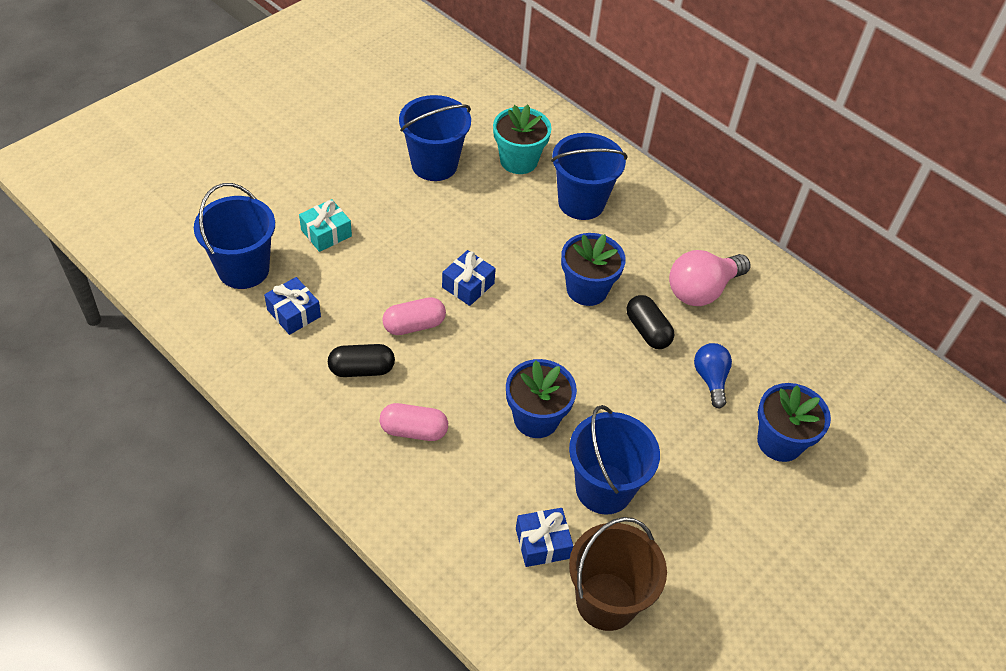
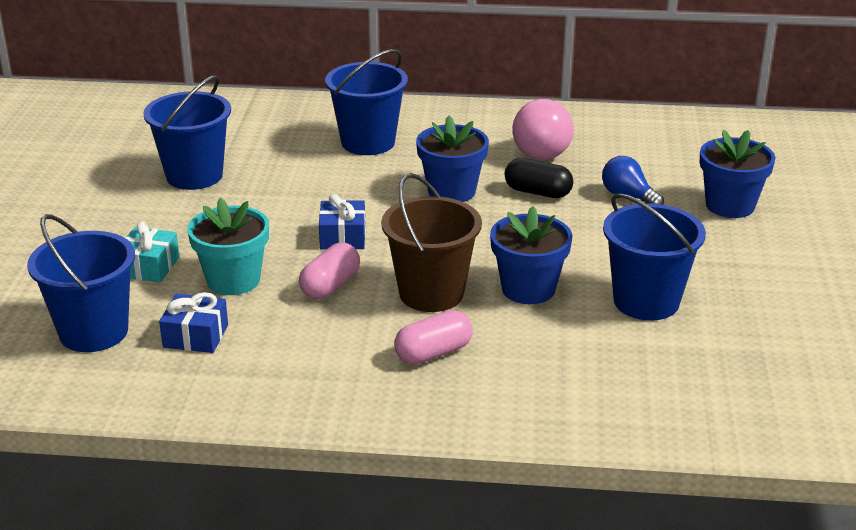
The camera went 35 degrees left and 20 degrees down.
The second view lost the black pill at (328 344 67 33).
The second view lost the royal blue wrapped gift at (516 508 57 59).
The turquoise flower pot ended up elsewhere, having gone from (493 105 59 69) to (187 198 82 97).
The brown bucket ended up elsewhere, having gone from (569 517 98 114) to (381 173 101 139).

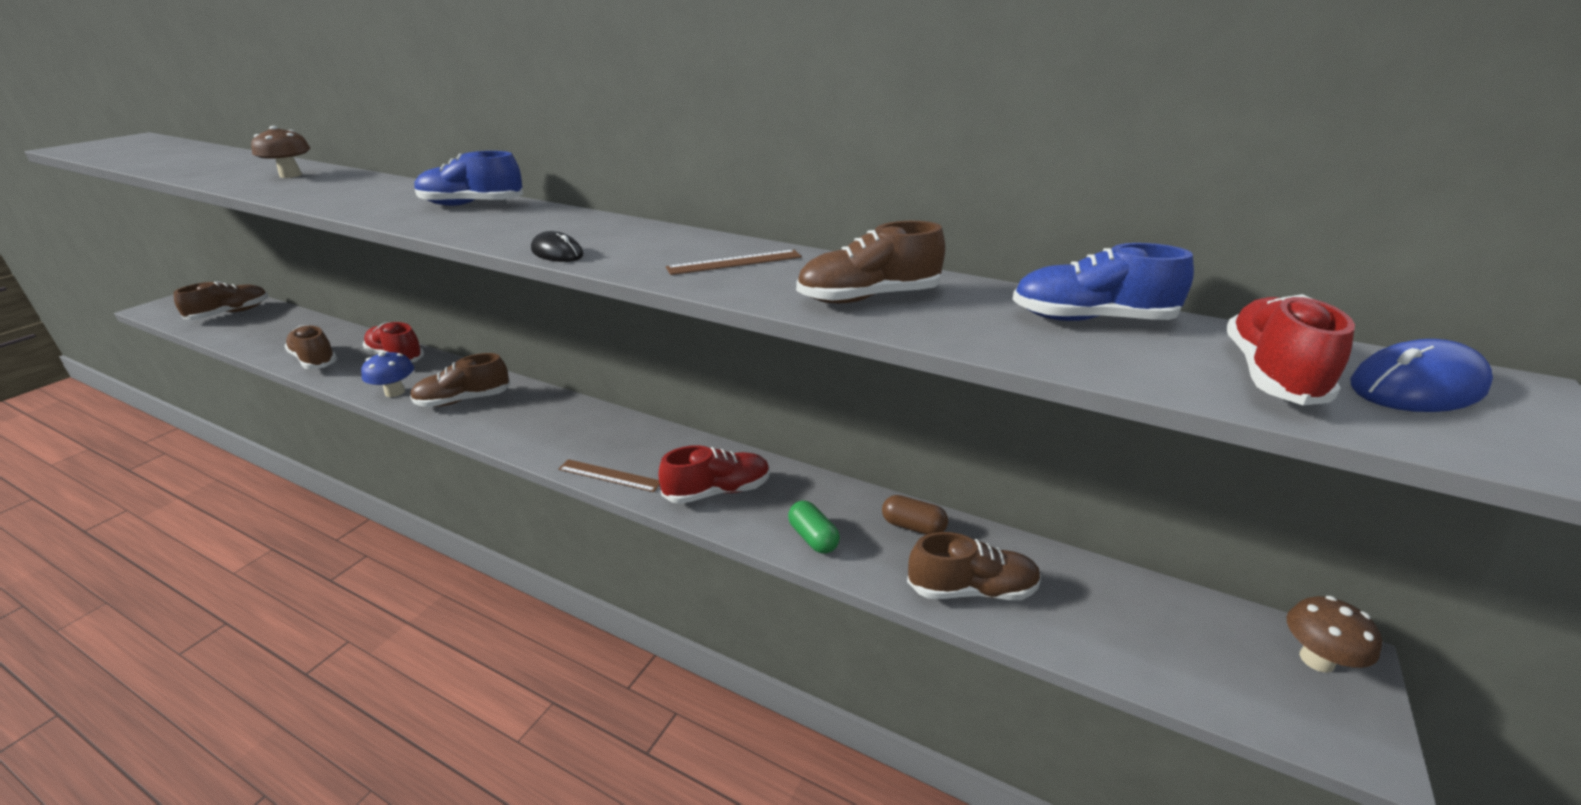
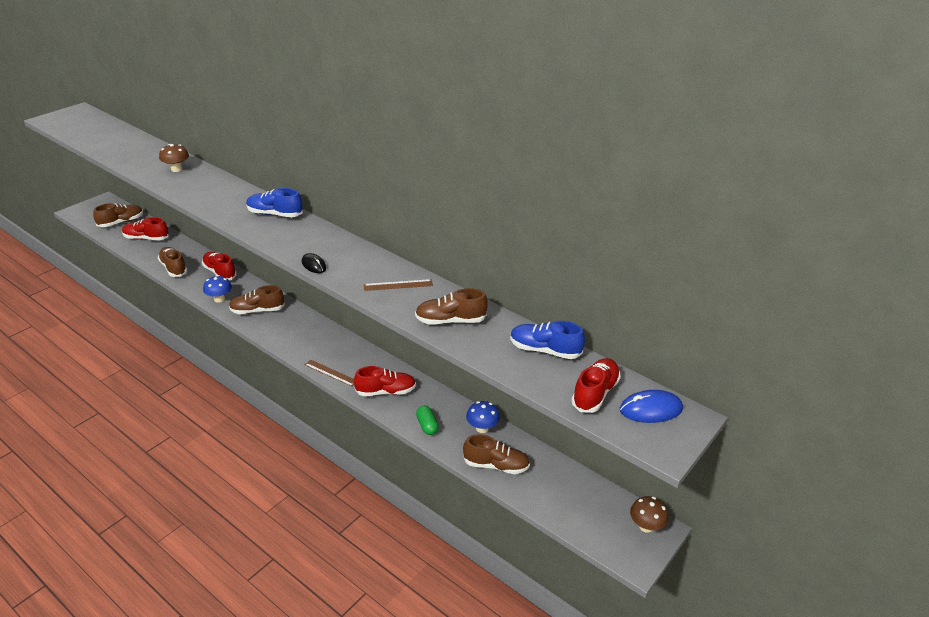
The camera went 10 degrees right and 5 degrees up.
The second view gained the red lace-up shoe at (122 217 47 23).
Where the brown pill stood at (882 495 66 40), the royal blue mushroom came to stand at (466 401 34 32).

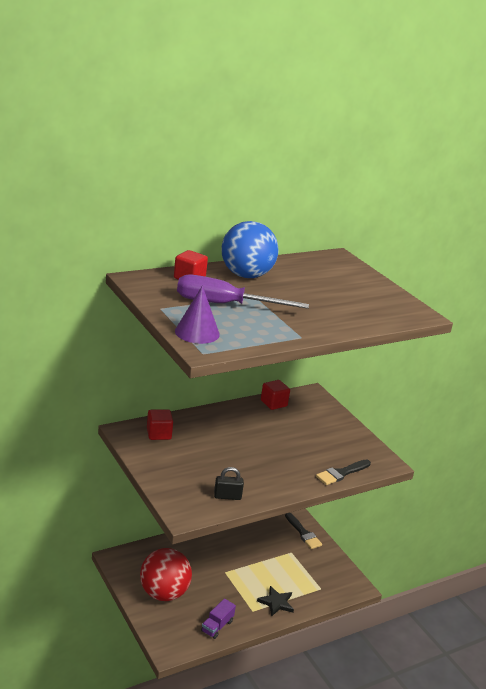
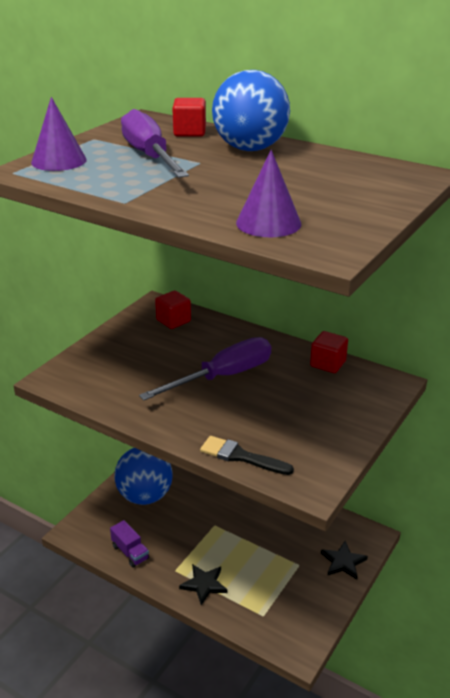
The camera went 65 degrees right and 5 degrees up.
The second view lost the black padlock at (214 467 30 33).
The second view gained the purple screwdriver at (139 337 132 63).
The second view gained the purple cone at (236 150 65 87).
Where the black paint brush stood at (285 513 37 36), the black star shape came to stand at (321 541 47 39).
What was the red sphere at (140 548 52 53) turned into the royal blue sphere at (114 448 59 57).
The purple toy truck at (201 598 35 41) ended up facing another way, 135 degrees counterclockwise from before.

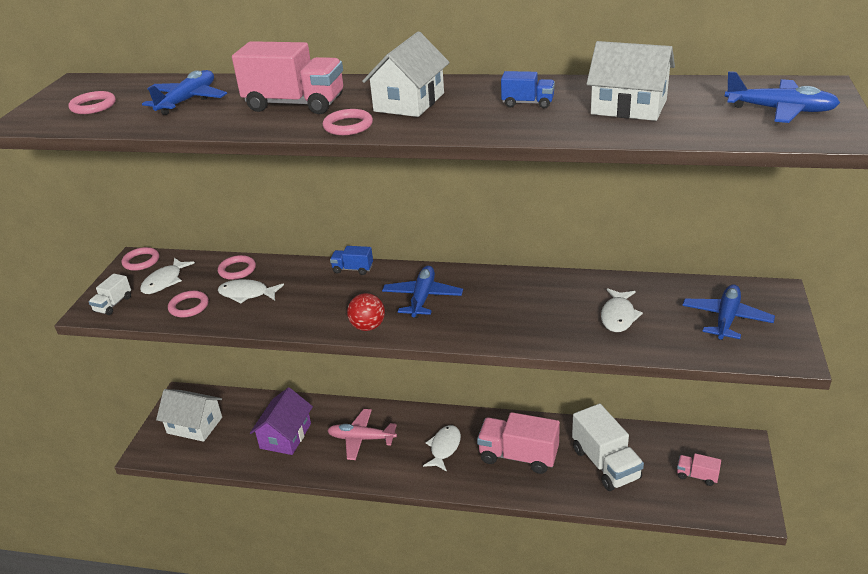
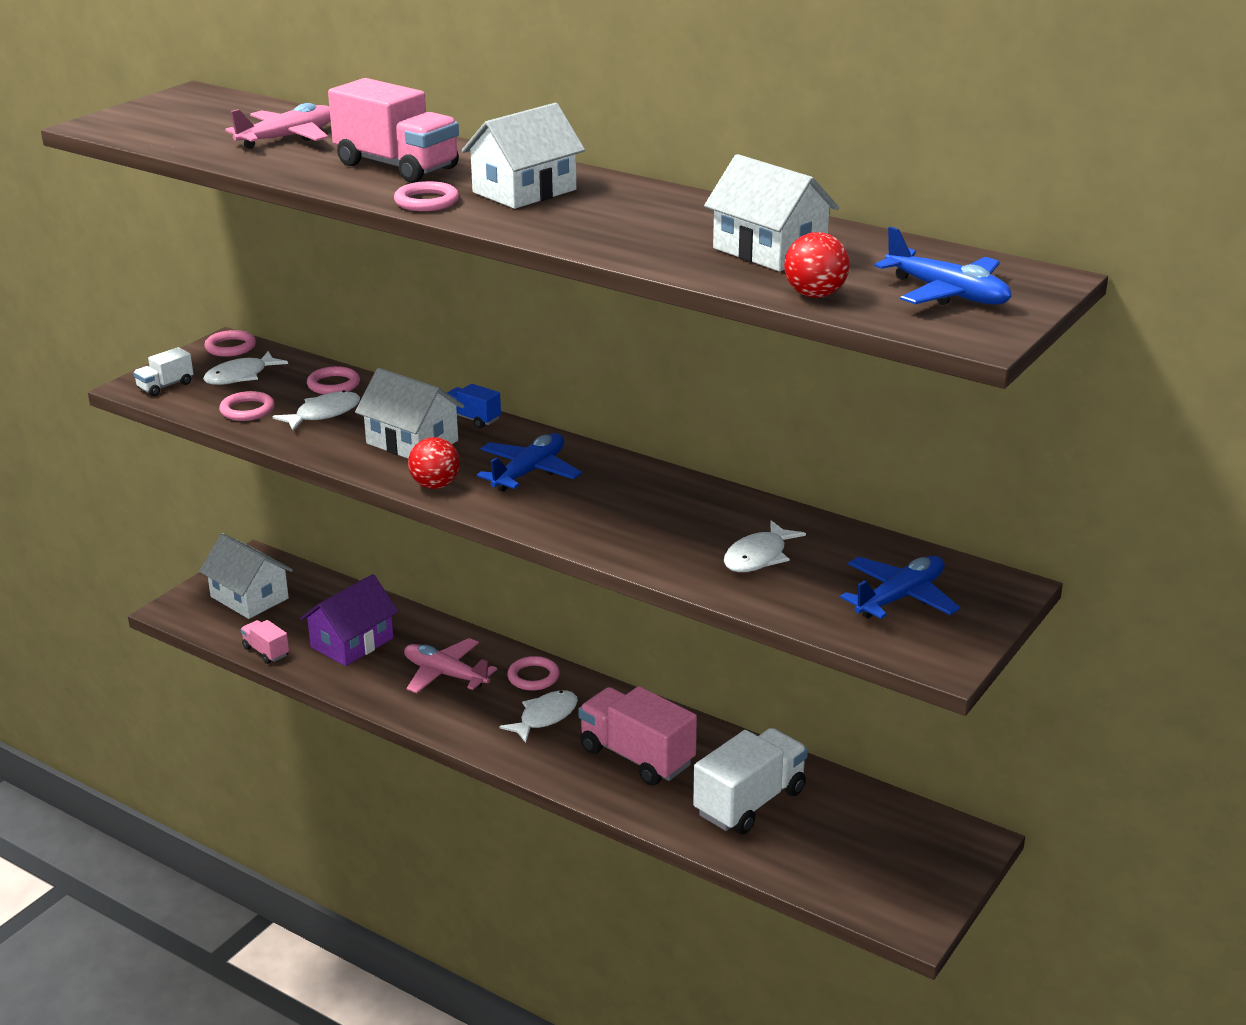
The camera went 20 degrees right and 5 degrees down.
The second view lost the royal blue toy truck at (501 71 54 37).
The second view gained the pure white toy house at (355 368 109 90).
The second view gained the red sphere at (784 232 65 66).
The rose-pink hoop ended up elsewhere, having gone from (68 91 48 23) to (507 656 52 35).
The rose-pink toy truck ended up elsewhere, having gone from (677 453 44 33) to (241 620 48 44).
What was the royal blue plane at (142 70 85 45) turned into the rose-pink plane at (225 103 106 46).
The pure white toy fish at (218 279 66 25) ended up facing another way, 105 degrees clockwise from before.
The pure white toy truck at (572 404 72 87) ended up facing another way, 135 degrees counterclockwise from before.

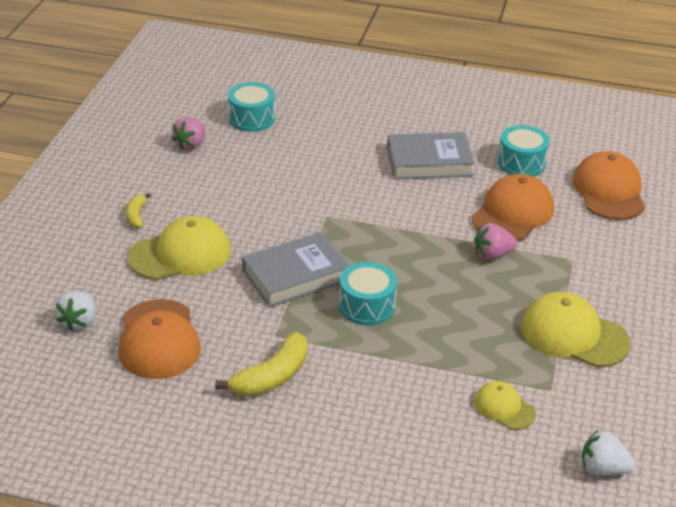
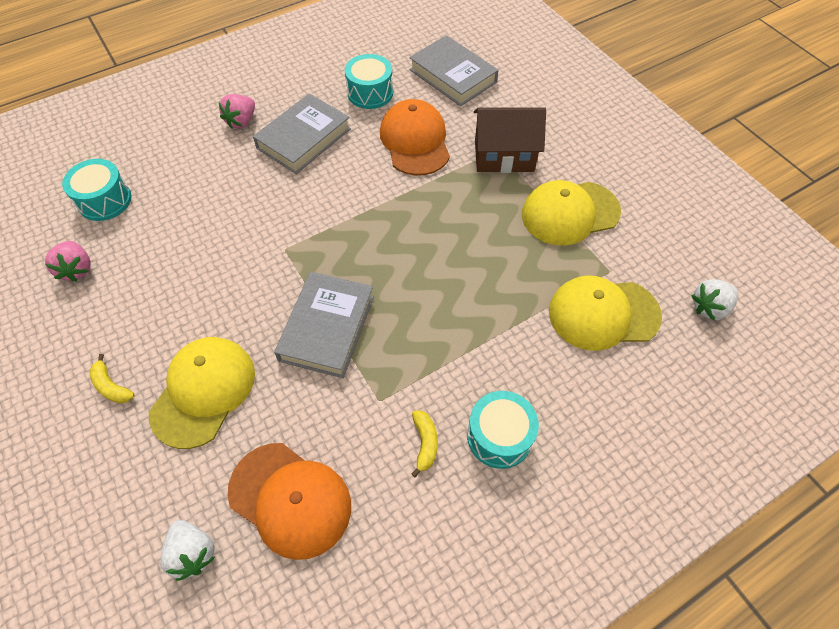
The camera went 45 degrees left and 20 degrees up.
The second view gained the brown toy house at (474 107 72 66).
The turquoise toy drum ended up elsewhere, having gone from (339 262 58 64) to (467 391 72 78).
The rose-pink toy strawberry ended up elsewhere, having gone from (474 223 43 37) to (218 94 37 35).
Where the orange-coloured cap stood at (573 151 72 69), the ash-grey hardcover came to stand at (409 35 89 71).
The size of the bright yellow banana at (215 332 93 65) changed by a factor of 0.56.
The size of the bright yellow cap at (474 381 62 49) changed by a factor of 1.81.

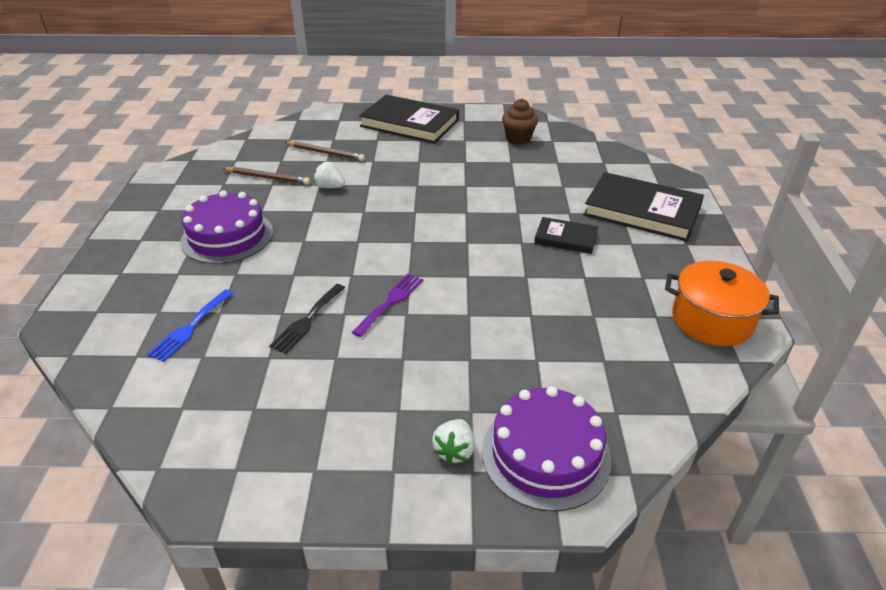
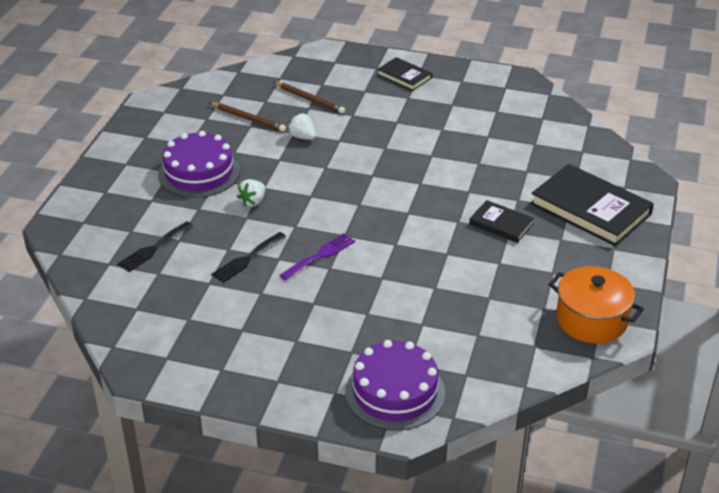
The camera went 15 degrees right and 0 degrees up.
The second view lost the brown fairy cake at (502 98 36 47).
The pure white toy strawberry ended up elsewhere, having gone from (432 419 43 45) to (237 179 28 28).
What was the royal blue fork at (147 290 87 72) turned into the black fork at (117 221 76 51).
The size of the black hardcover at (359 95 100 48) changed by a factor of 0.53.

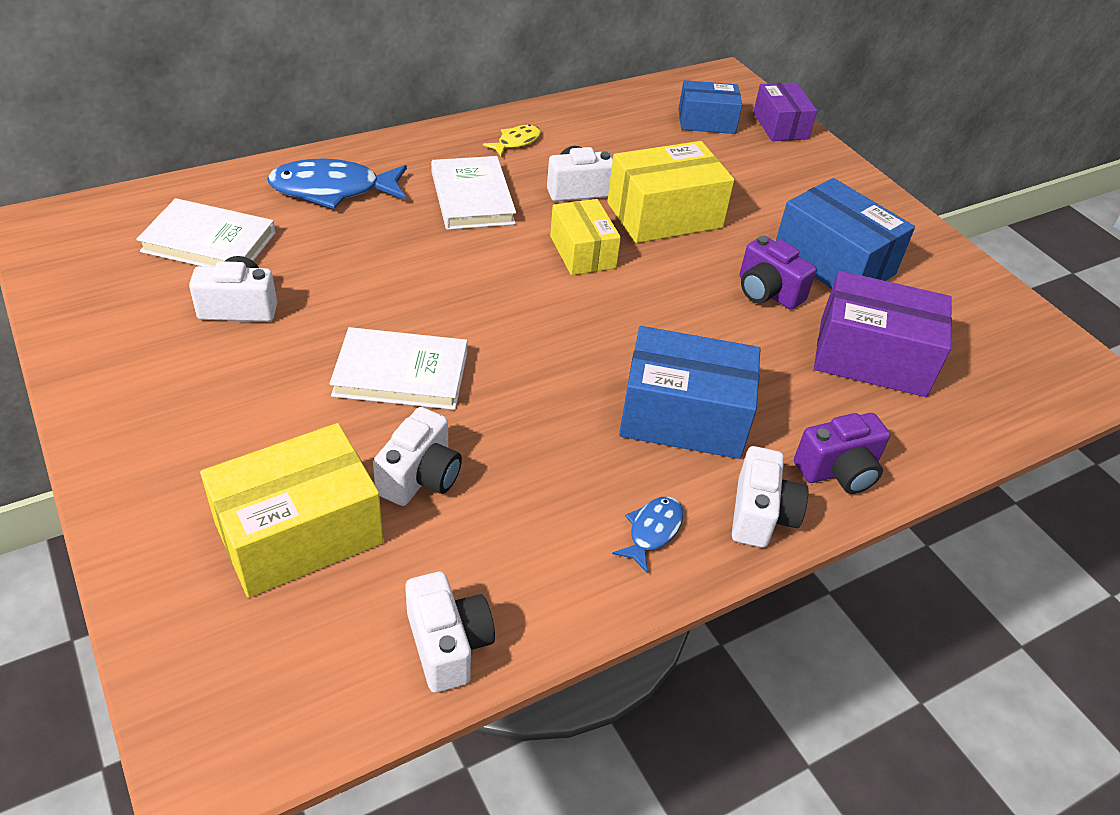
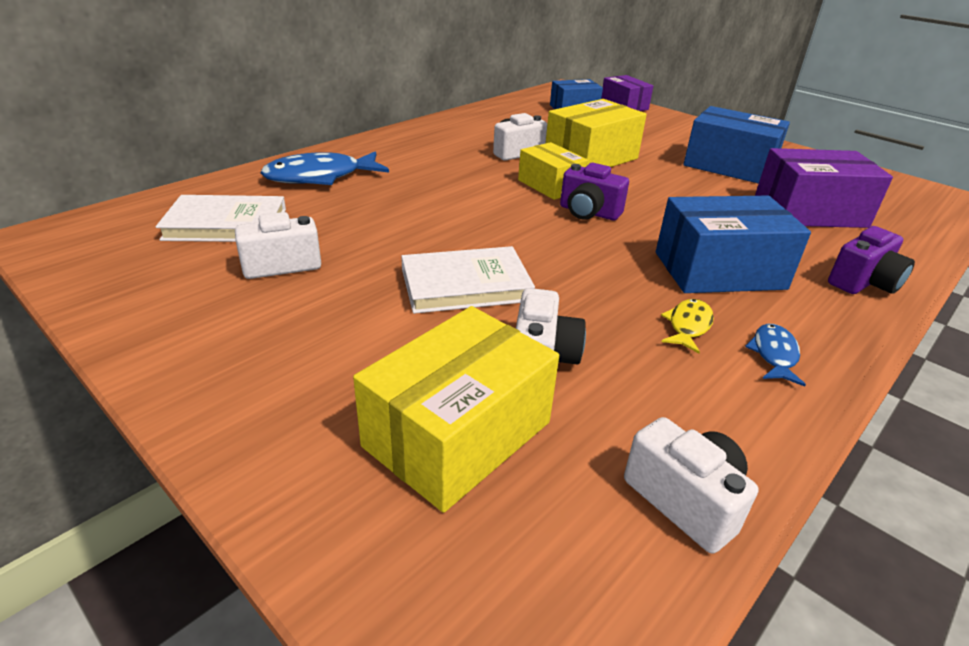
The camera went 15 degrees left and 10 degrees down.
The second view lost the pure white hardcover at (431 156 85 74).
The second view lost the pure white camera at (732 446 76 102).
The bright yellow toy fish ended up elsewhere, having gone from (483 124 58 32) to (661 299 53 54).
The purple camera ended up elsewhere, having gone from (740 236 76 74) to (560 163 69 57).

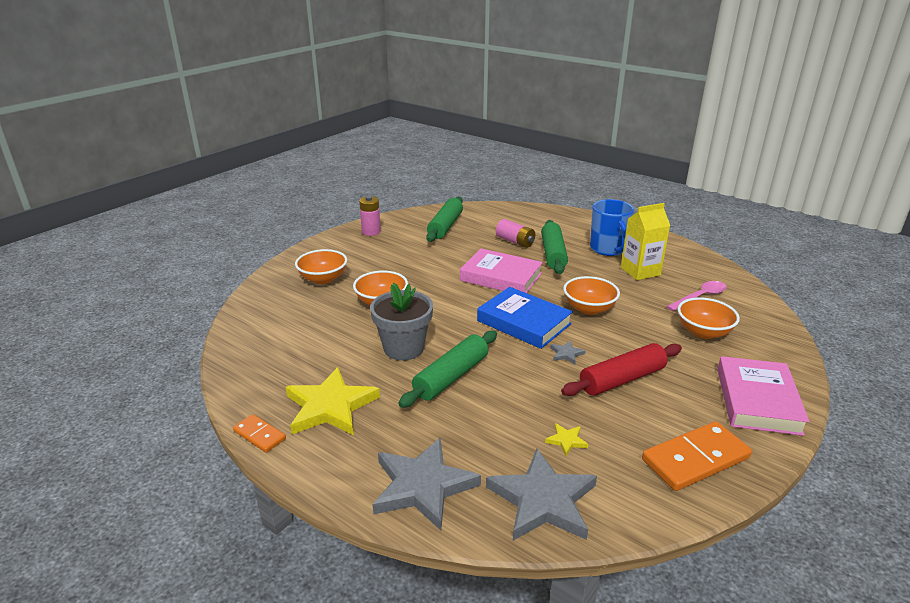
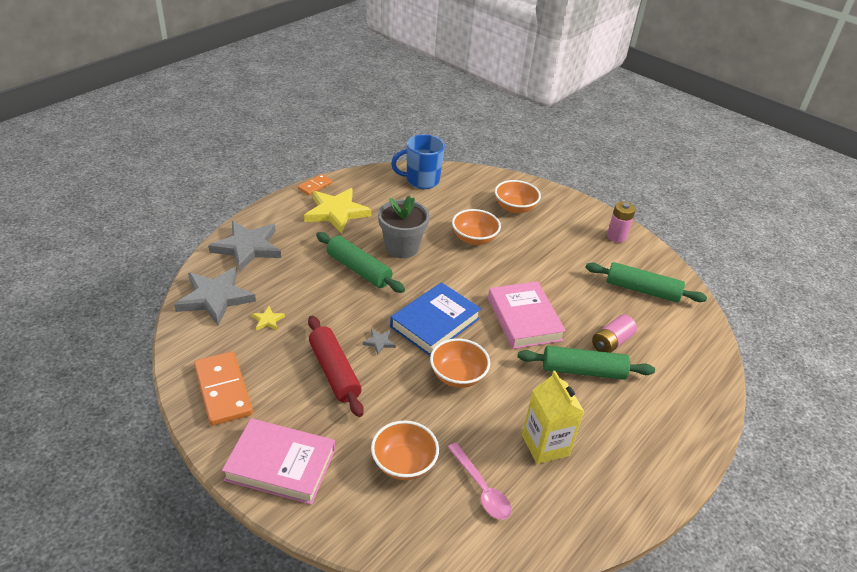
The camera went 90 degrees right and 10 degrees up.
The royal blue mug ended up elsewhere, having gone from (590 199 44 57) to (391 134 54 55).
The rose-pink hardcover at (460 248 83 45) ended up facing another way, 45 degrees counterclockwise from before.

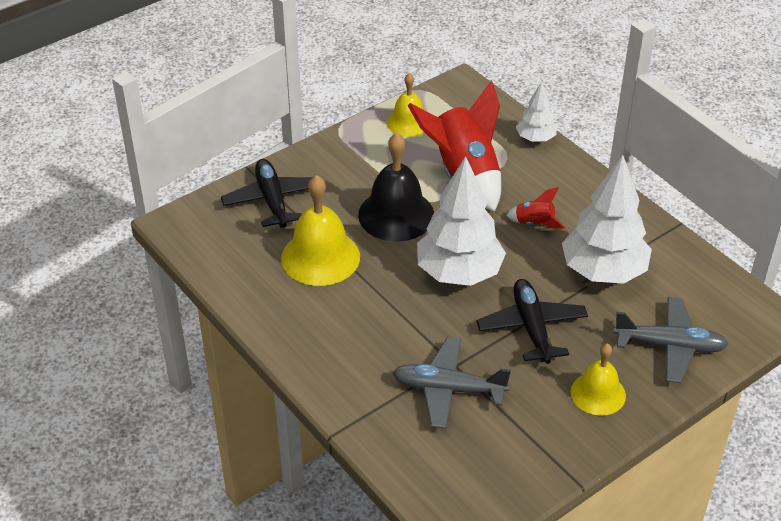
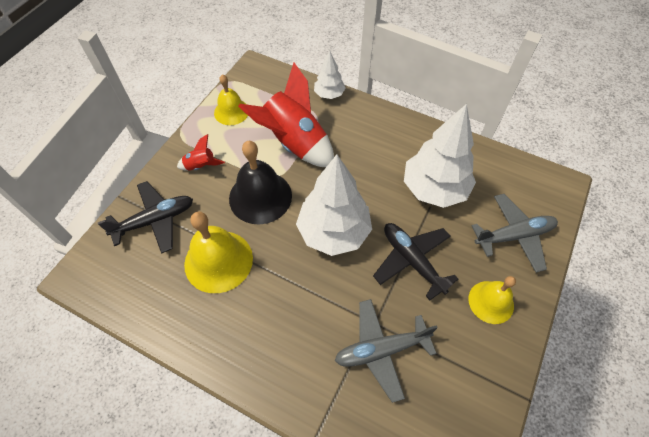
The camera went 25 degrees left and 15 degrees up.
The red toy rocket ended up elsewhere, having gone from (506 187 59 42) to (177 134 48 37).
The black plane at (221 159 91 69) ended up facing another way, 105 degrees clockwise from before.

